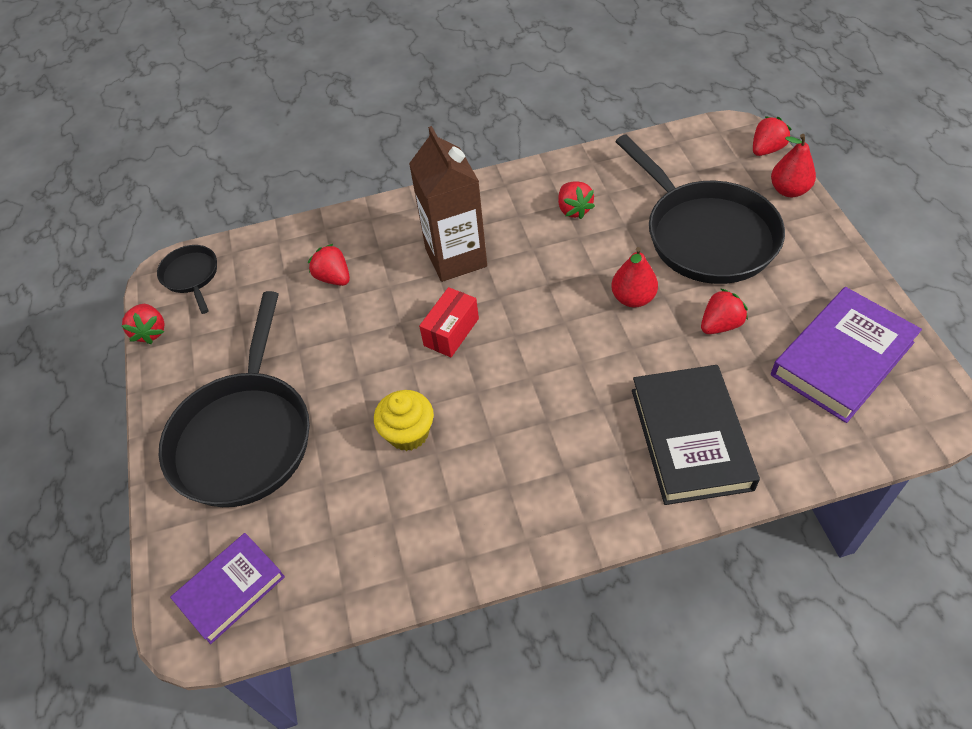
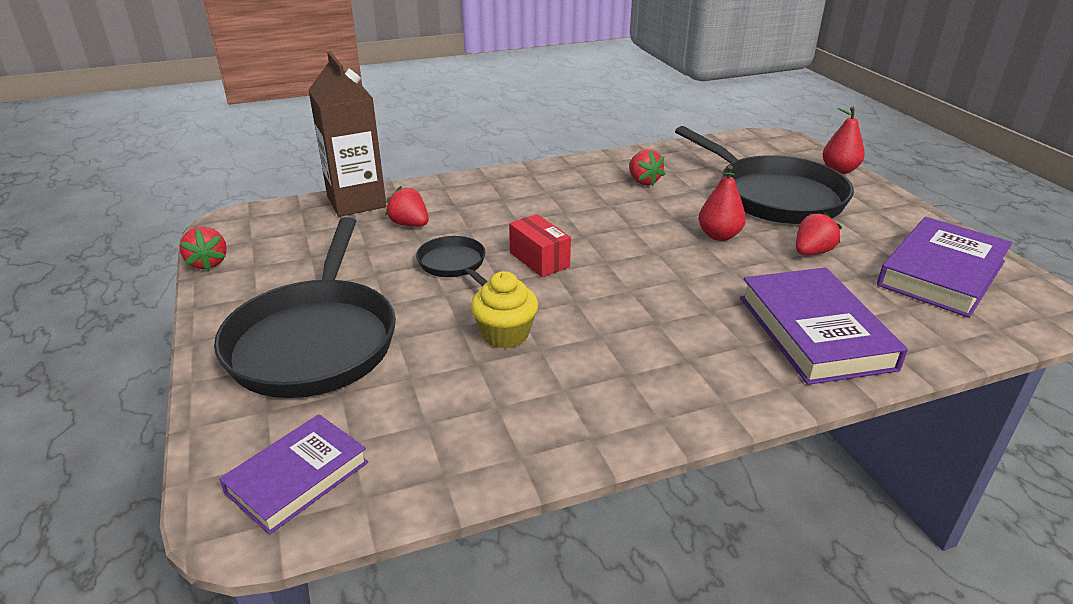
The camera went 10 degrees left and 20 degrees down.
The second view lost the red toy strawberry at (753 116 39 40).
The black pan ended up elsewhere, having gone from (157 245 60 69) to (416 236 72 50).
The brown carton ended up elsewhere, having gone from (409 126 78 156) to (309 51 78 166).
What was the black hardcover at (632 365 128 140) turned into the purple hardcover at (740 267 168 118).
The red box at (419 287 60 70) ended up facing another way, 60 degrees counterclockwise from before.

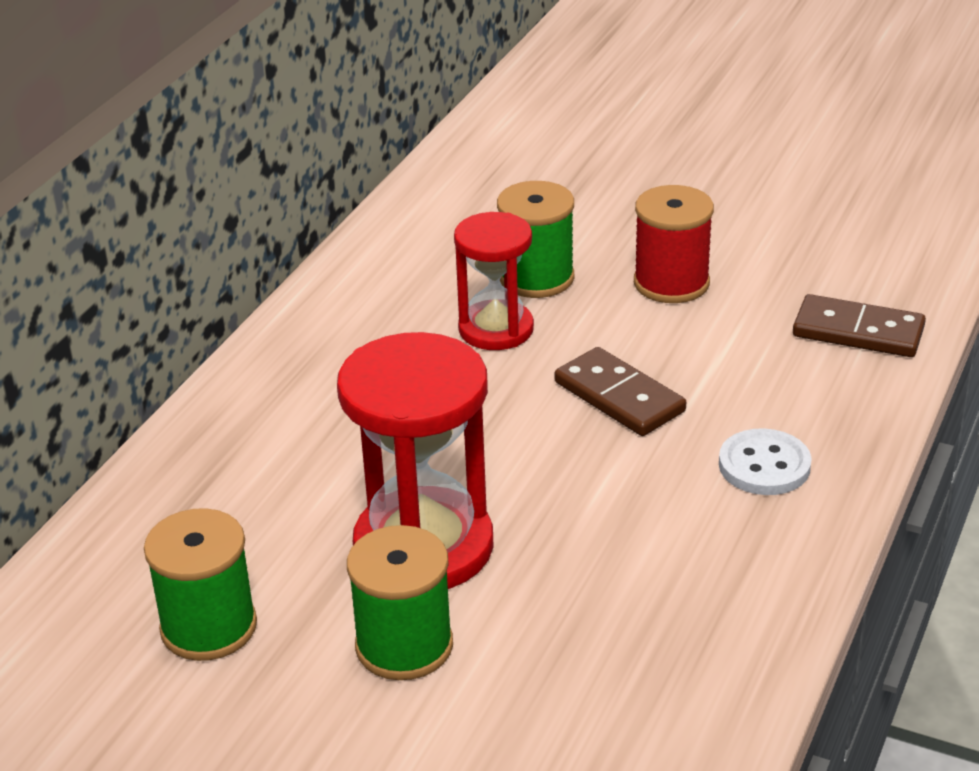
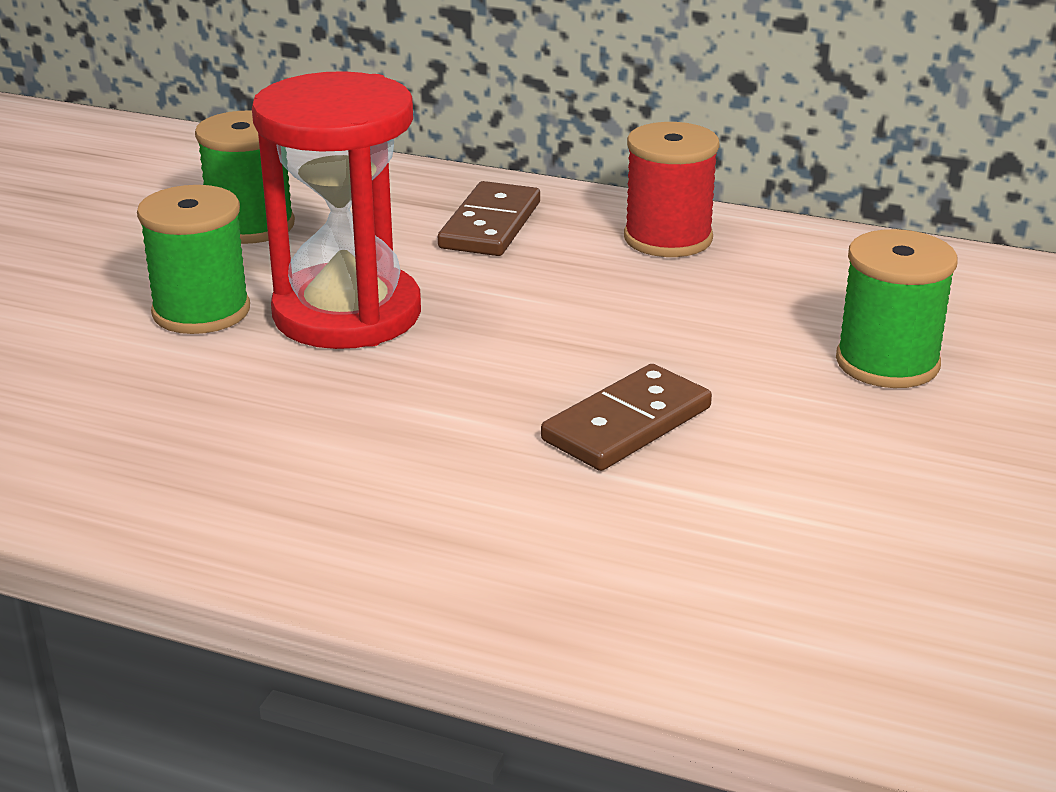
The camera went 85 degrees right and 5 degrees down.
The second view lost the red hourglass at (454 212 80 138).
The second view lost the pure white button at (719 428 93 67).
The red bobbin ended up elsewhere, having gone from (634 185 80 118) to (624 122 96 135).
The brown domino ended up elsewhere, having gone from (793 294 133 63) to (438 181 102 75).

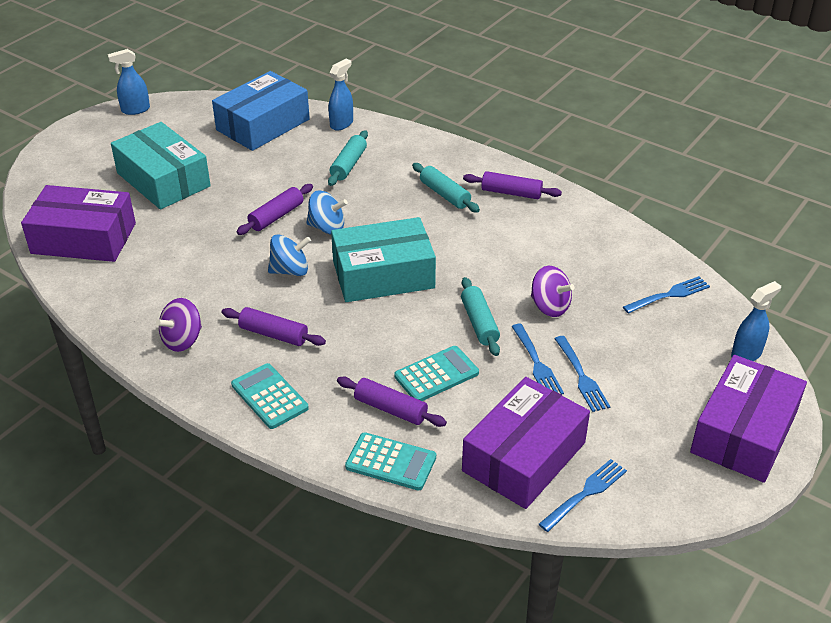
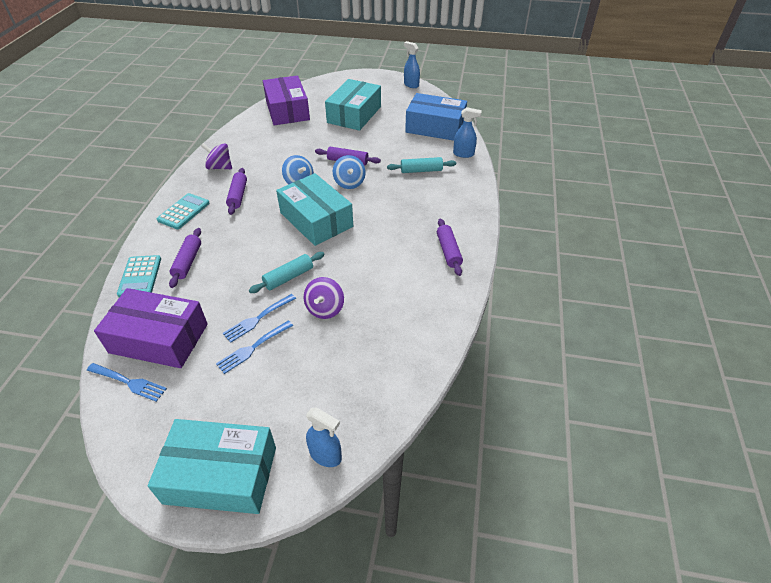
The camera went 65 degrees right and 5 degrees up.
The second view lost the turquoise adding machine at (394 346 85 55).
The second view lost the turquoise pastry roller at (412 163 68 50).
The second view lost the royal blue fork at (623 276 87 38).
What was the purple box at (690 355 117 128) turned into the turquoise box at (148 419 128 95).

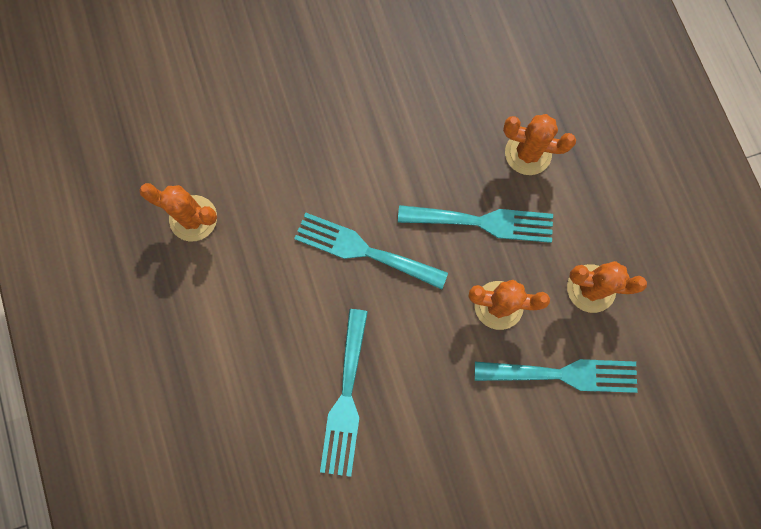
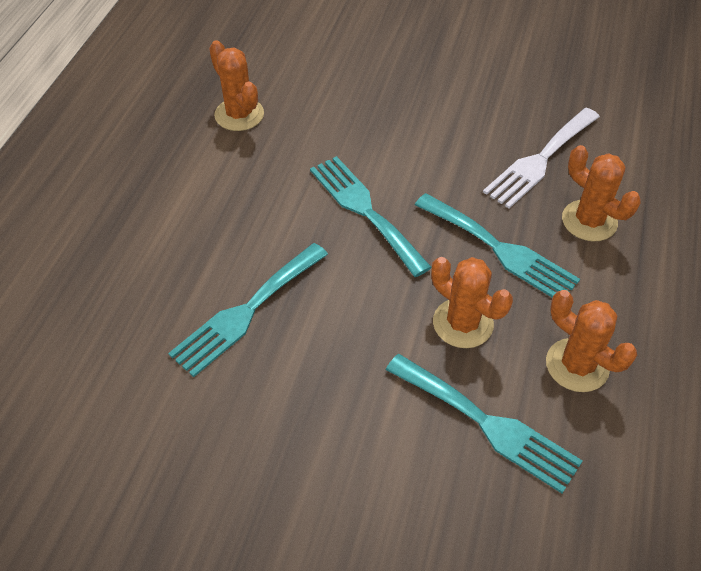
The camera went 35 degrees right and 25 degrees down.
The second view gained the pure white fork at (483 108 117 100).

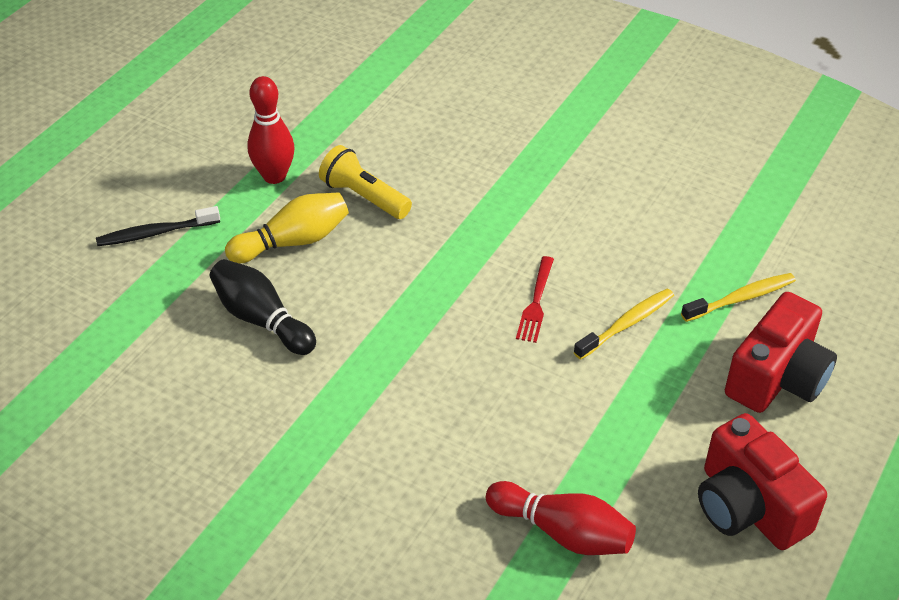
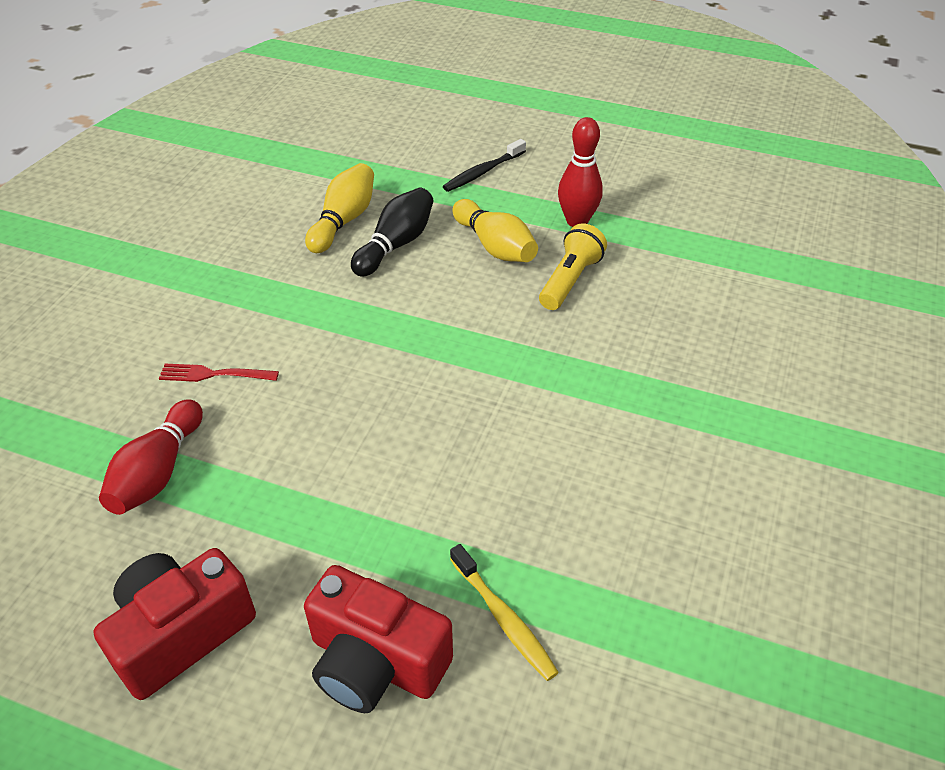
The camera went 80 degrees right and 0 degrees up.
The second view lost the bright yellow tooth brush at (574 289 100 71).
The second view gained the bright yellow bowling pin at (305 163 69 90).
The red fork ended up elsewhere, having gone from (516 256 38 87) to (159 364 120 18).
The black tooth brush at (96 206 124 40) ended up facing another way, 105 degrees counterclockwise from before.

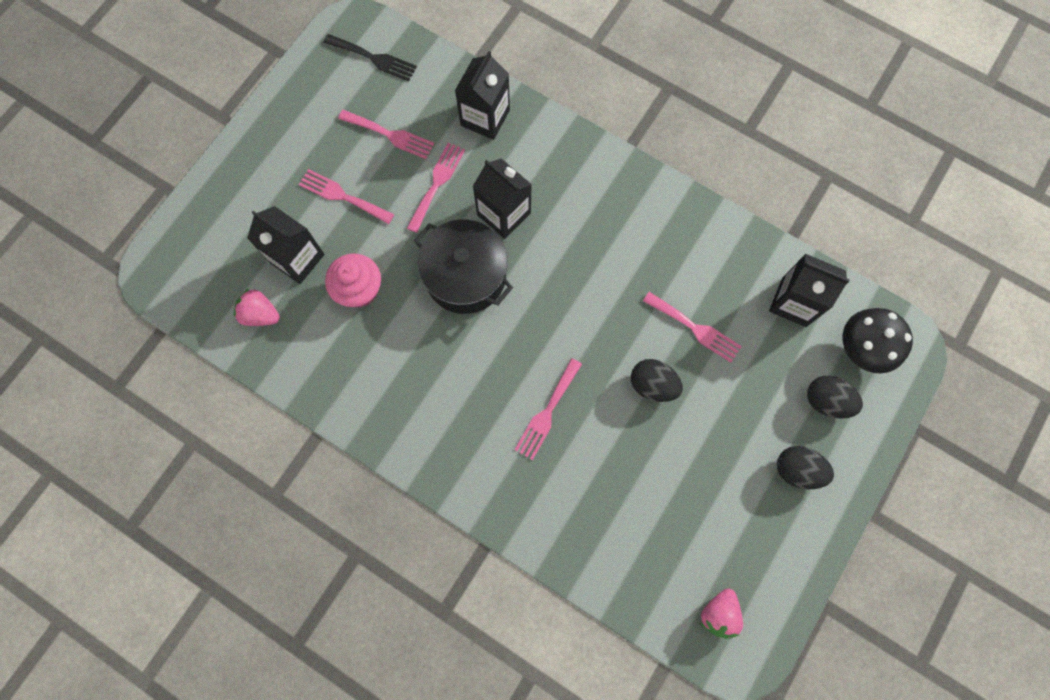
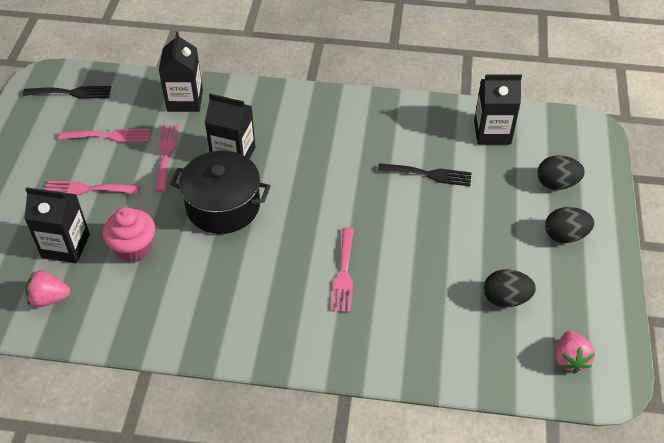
The camera went 25 degrees left and 25 degrees down.
The second view lost the black mushroom at (843 308 70 66).
The black egg shape ended up elsewhere, having gone from (631 359 52 43) to (484 269 52 38).
What was the rose-pink fork at (643 292 99 71) turned into the black fork at (378 163 94 23).

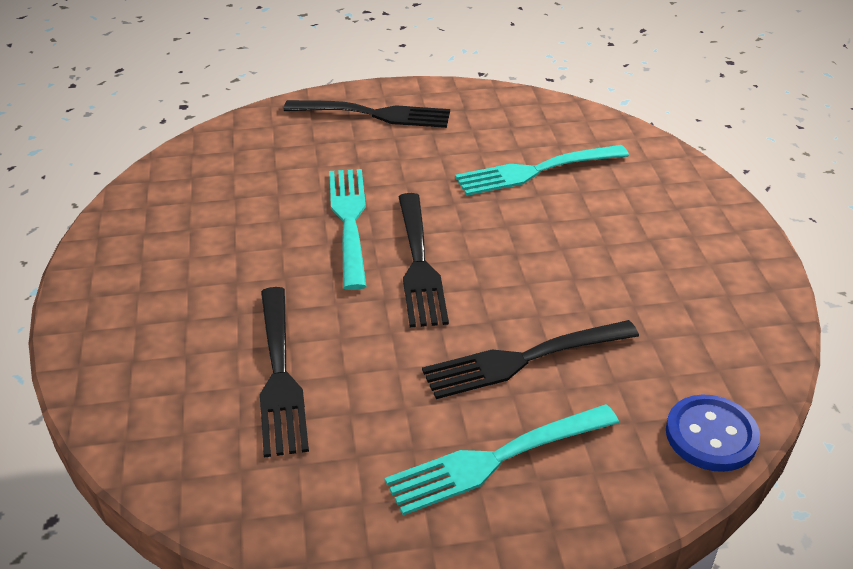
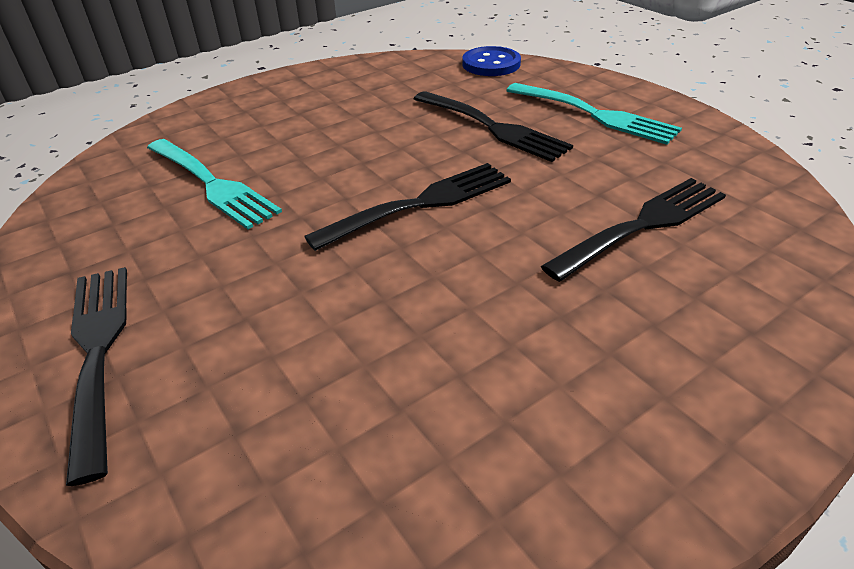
The camera went 115 degrees left and 0 degrees up.
The second view lost the turquoise fork at (329 169 37 121).

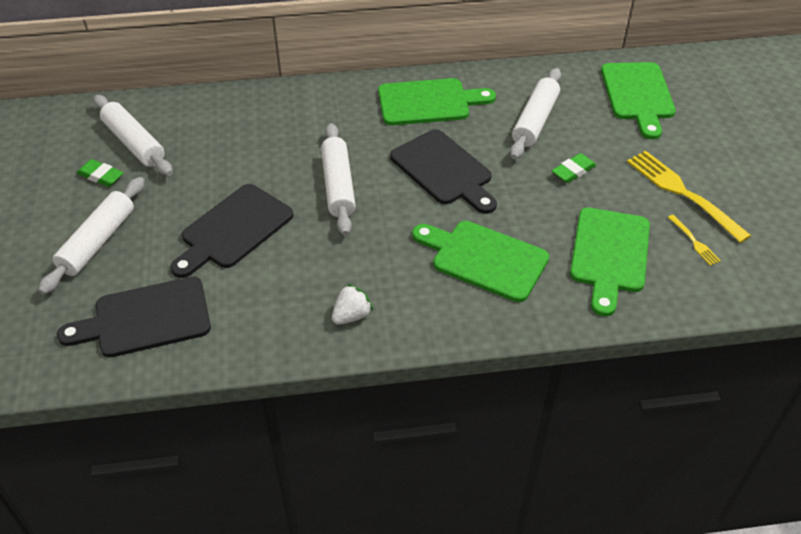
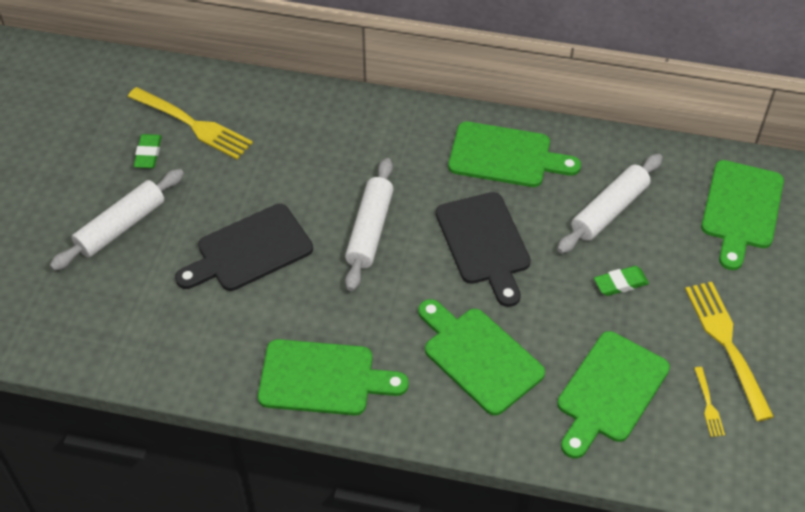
The camera went 20 degrees right and 5 degrees up.
The second view lost the black cutting board at (57 277 154 80).
Where the pure white pastry roller stood at (94 95 79 81), the bright yellow fork came to stand at (128 87 125 72).
Where the pure white toy strawberry stood at (332 284 41 41), the emerald cutting board came to stand at (258 339 151 77).
The emerald eraser at (77 159 47 28) ended up facing another way, 45 degrees clockwise from before.

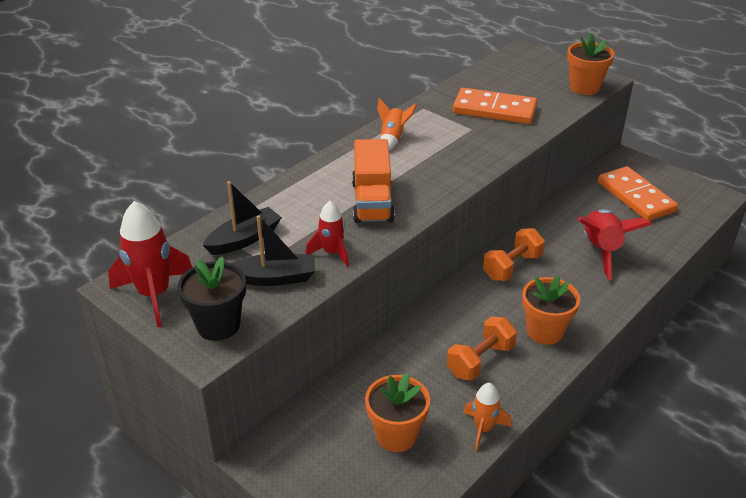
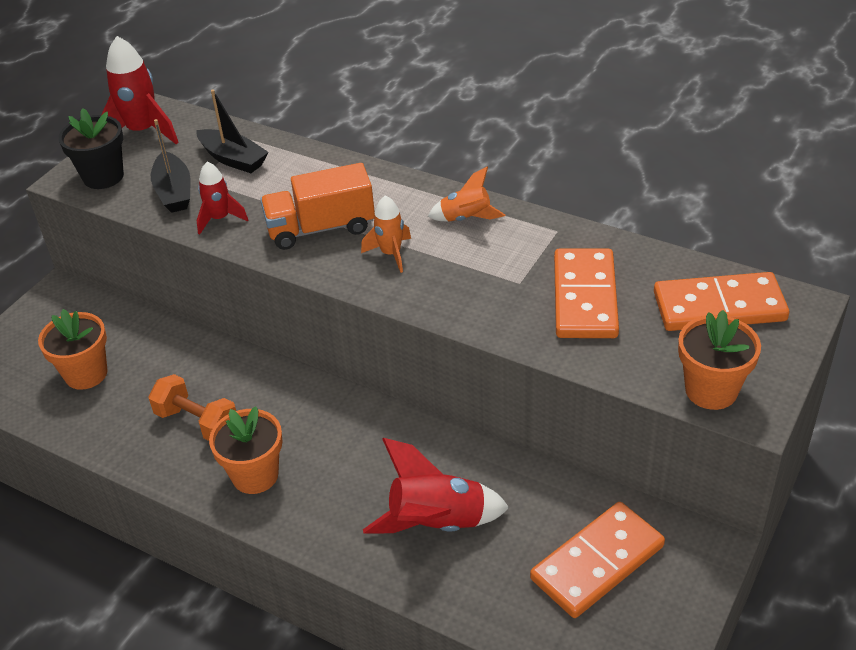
The camera went 80 degrees right and 5 degrees up.
The second view lost the orange-coloured hand weight at (483 228 62 53).
The second view gained the orange-coloured domino at (654 272 135 59).
The orange-coloured toy rocket ended up elsewhere, having gone from (463 383 48 68) to (361 195 50 78).

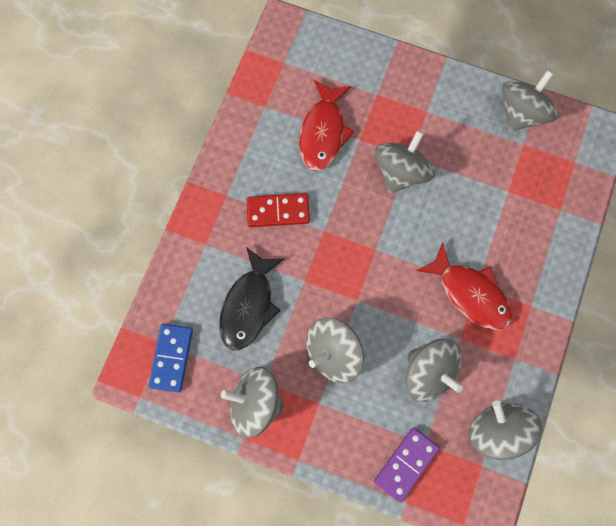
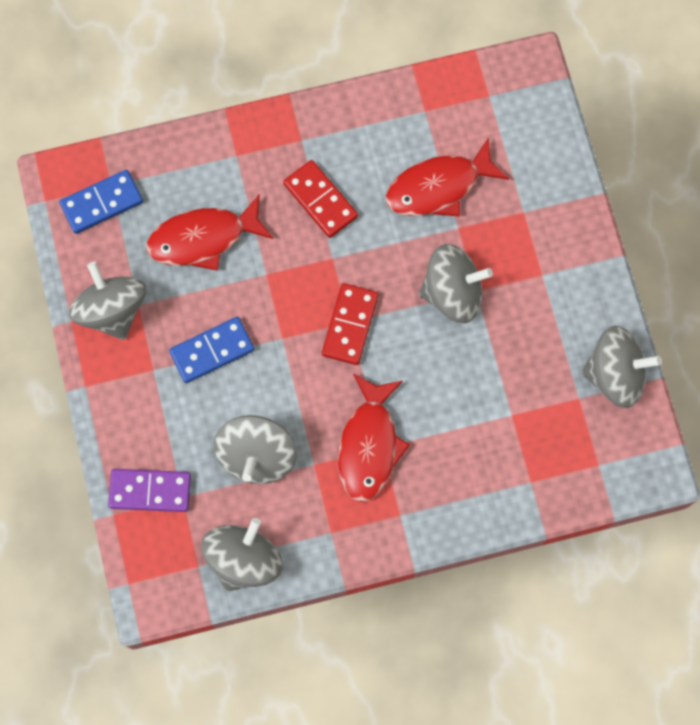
The camera went 55 degrees right and 0 degrees up.
The second view gained the red domino at (322 283 56 82).
Where the ash-grey toy top stood at (306 317 58 66), the royal blue domino came to stand at (169 317 86 66).
What was the black toy fish at (219 247 65 103) turned into the red toy fish at (146 195 127 76).

